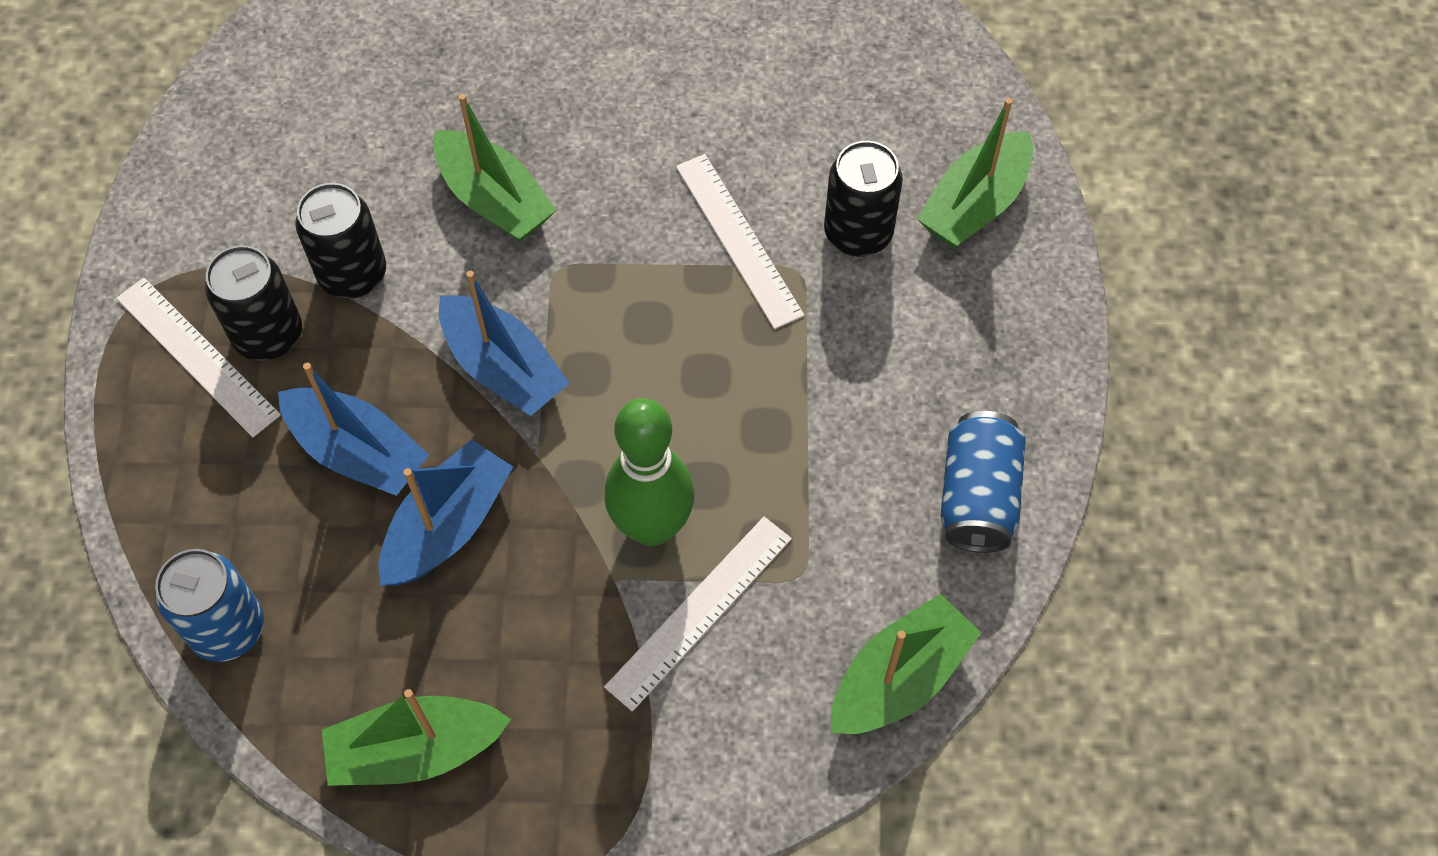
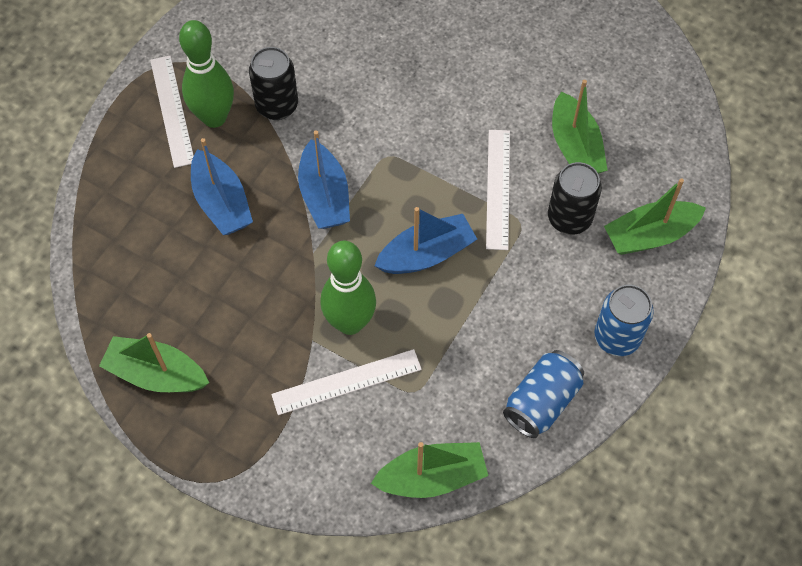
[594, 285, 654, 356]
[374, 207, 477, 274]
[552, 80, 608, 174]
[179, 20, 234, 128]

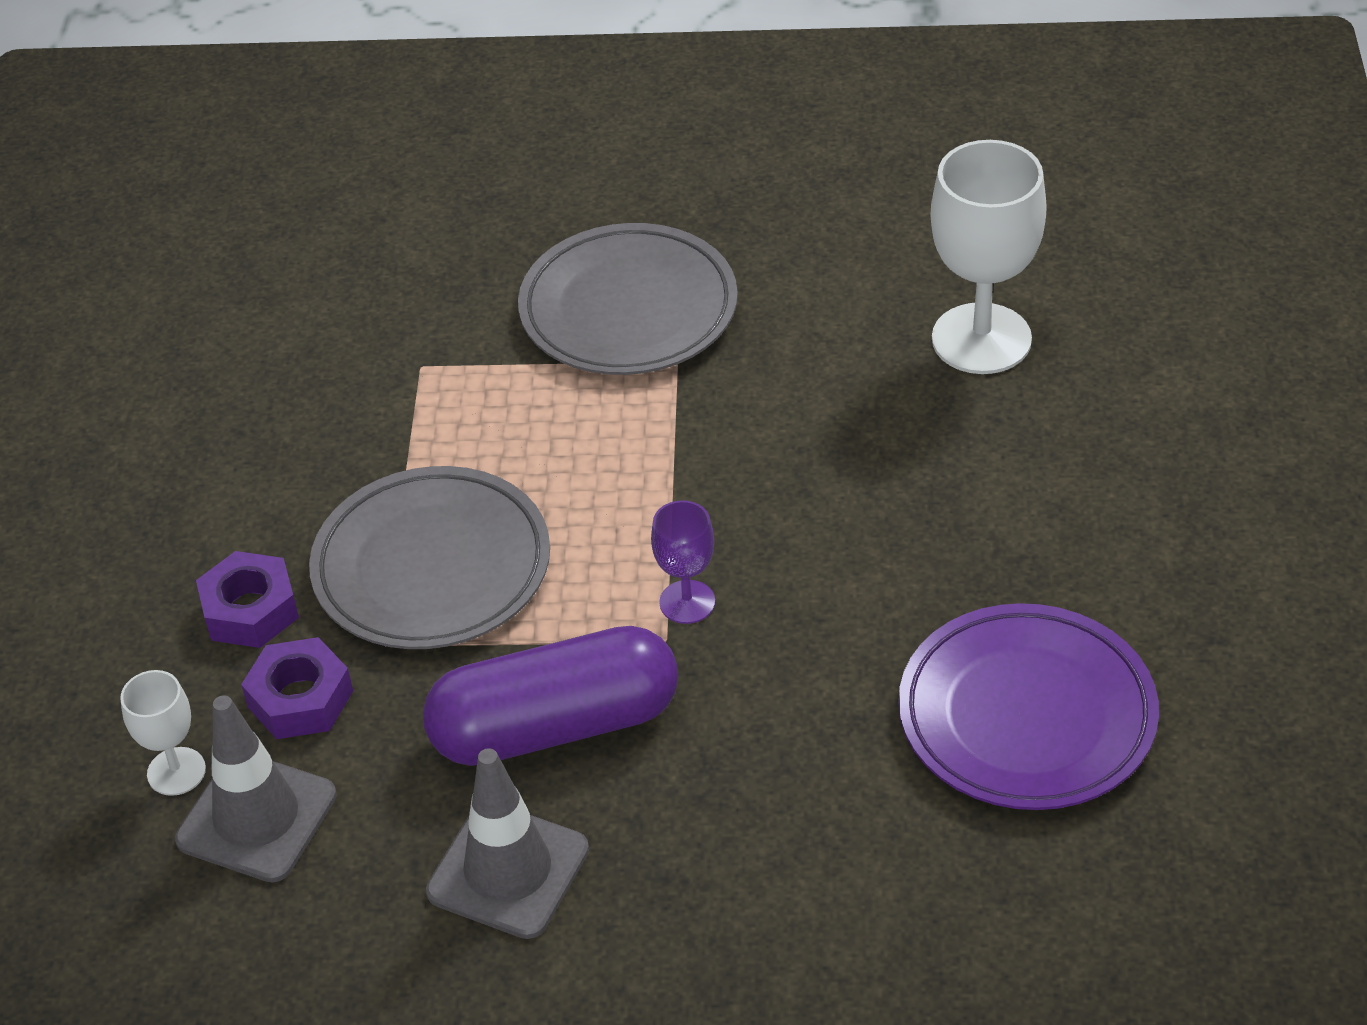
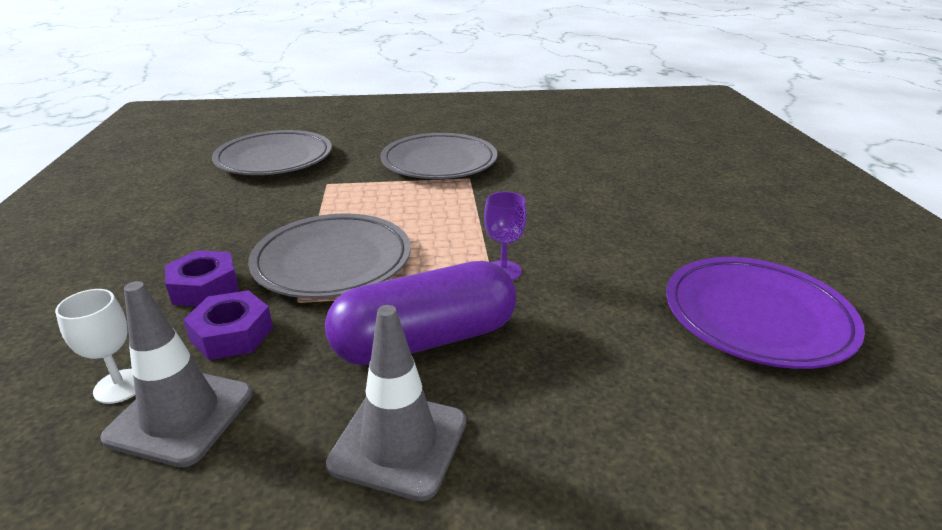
[931, 140, 1047, 374] (first image)
[212, 130, 332, 175]

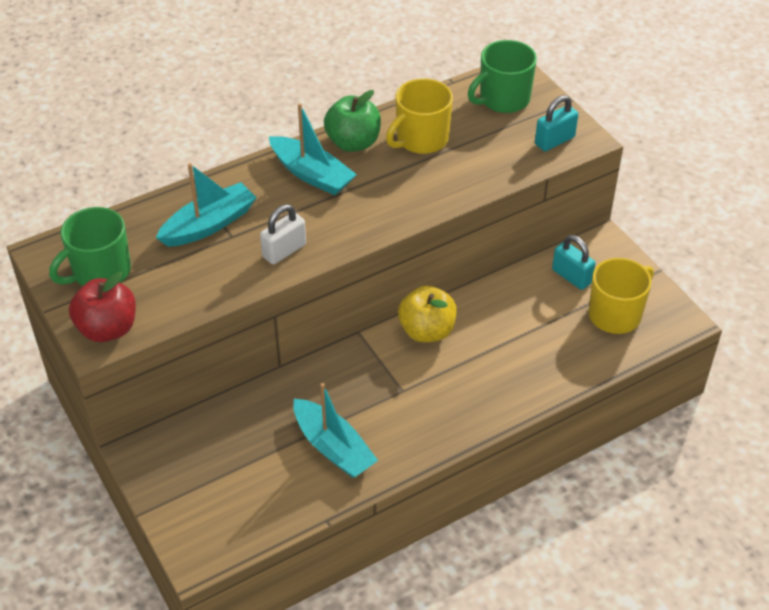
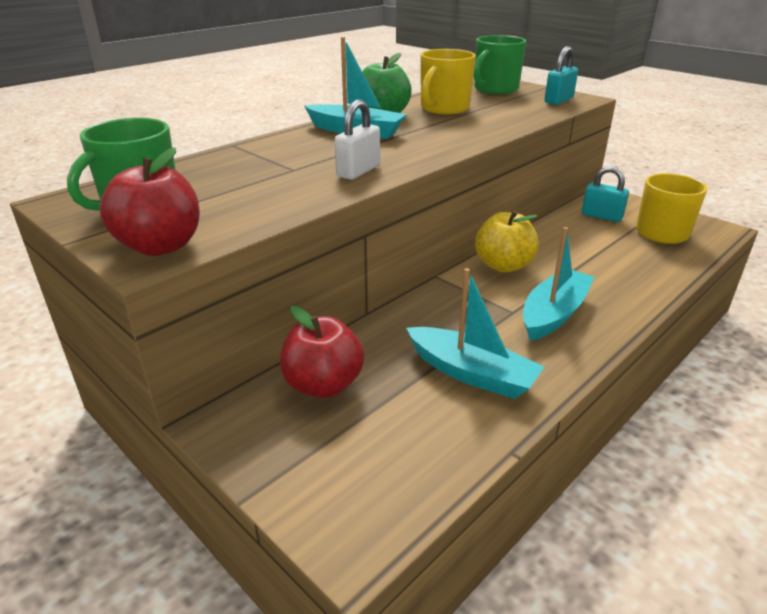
[280, 306, 365, 398]
[523, 227, 594, 341]

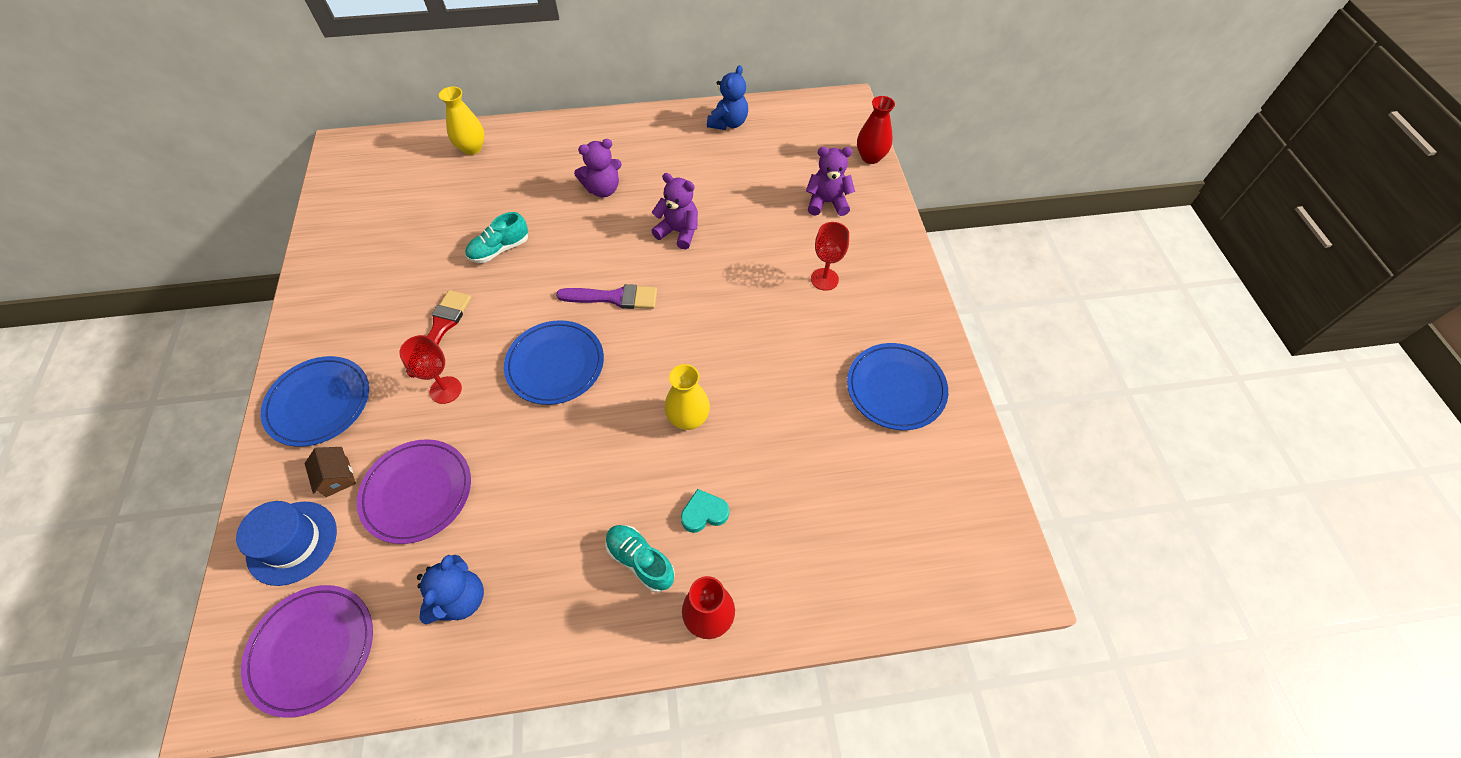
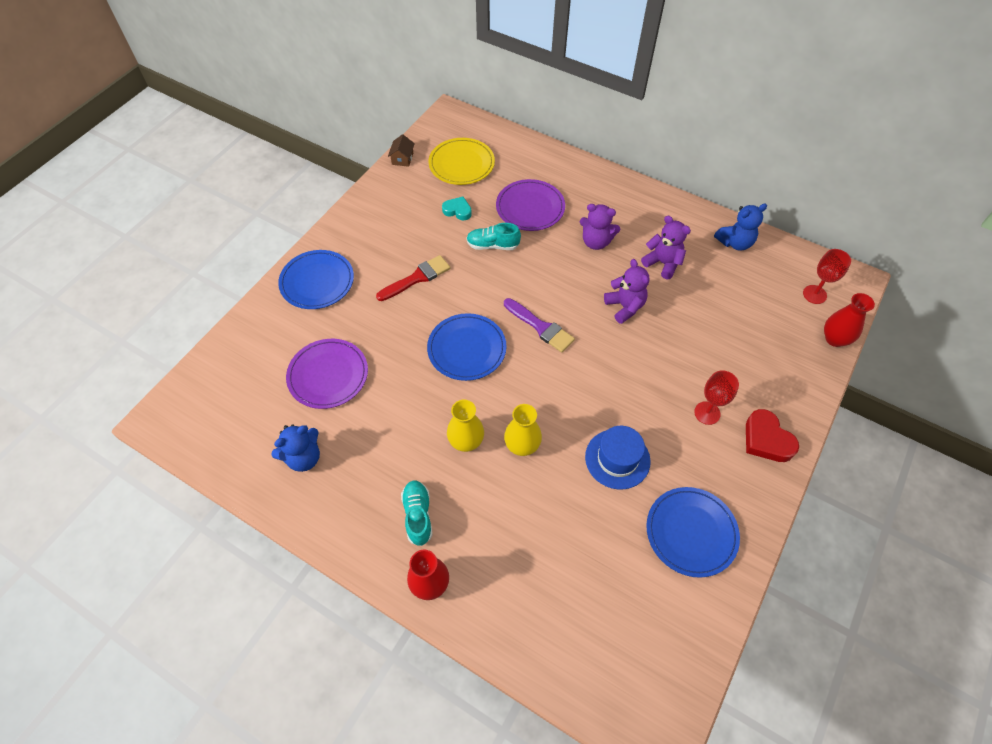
[429, 138, 495, 185]
[746, 409, 799, 462]
[585, 426, 651, 490]
[496, 179, 565, 231]
[388, 134, 415, 167]
[803, 249, 851, 304]
[447, 399, 484, 452]
[442, 197, 472, 220]
[641, 216, 691, 279]

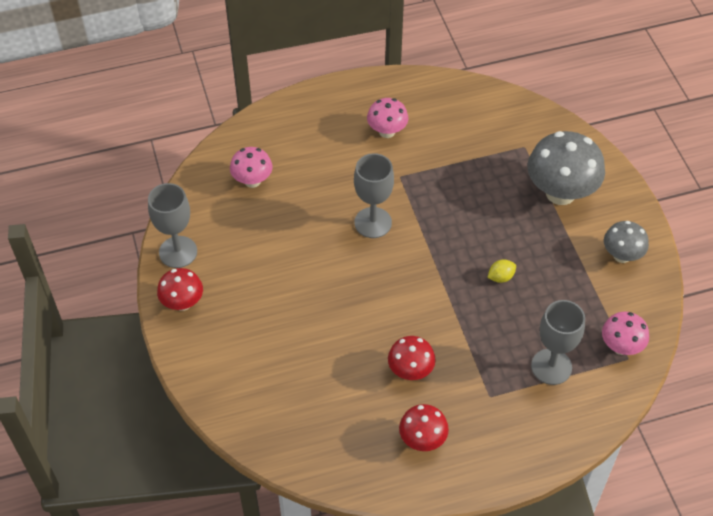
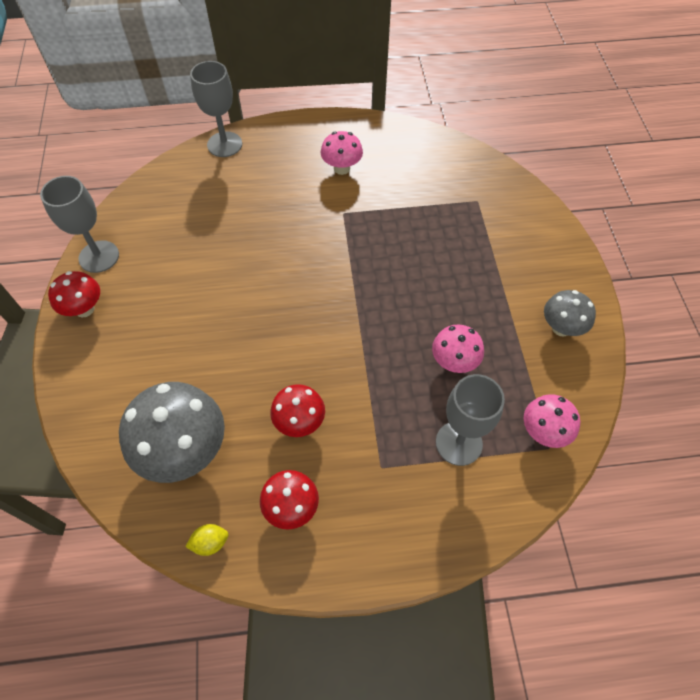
[432, 324, 484, 373]
[190, 61, 242, 157]
[185, 524, 229, 556]
[119, 382, 225, 483]

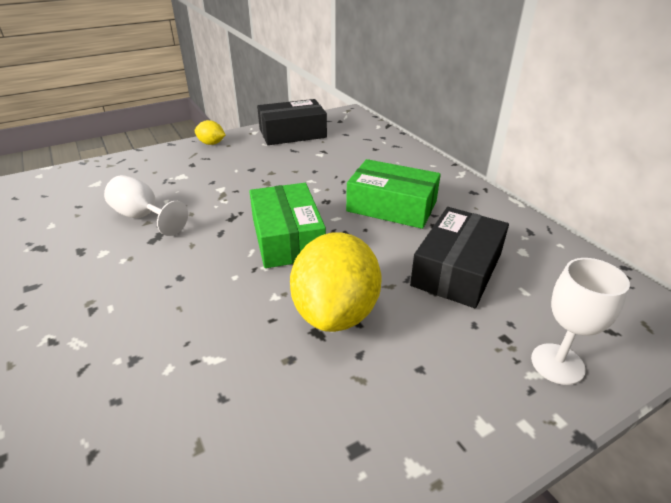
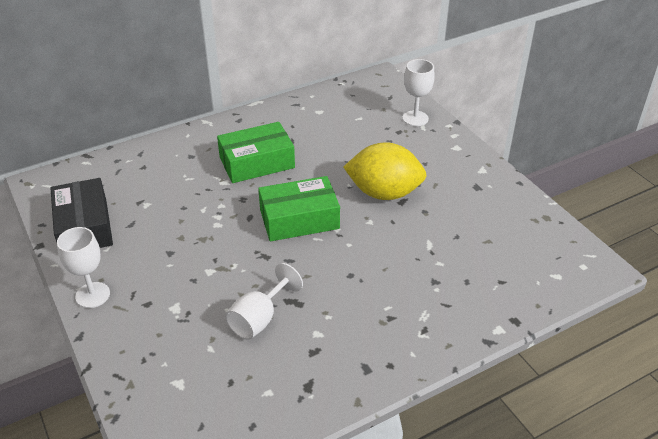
[410, 207, 509, 308] (first image)
[57, 227, 110, 308]
[217, 122, 295, 183]

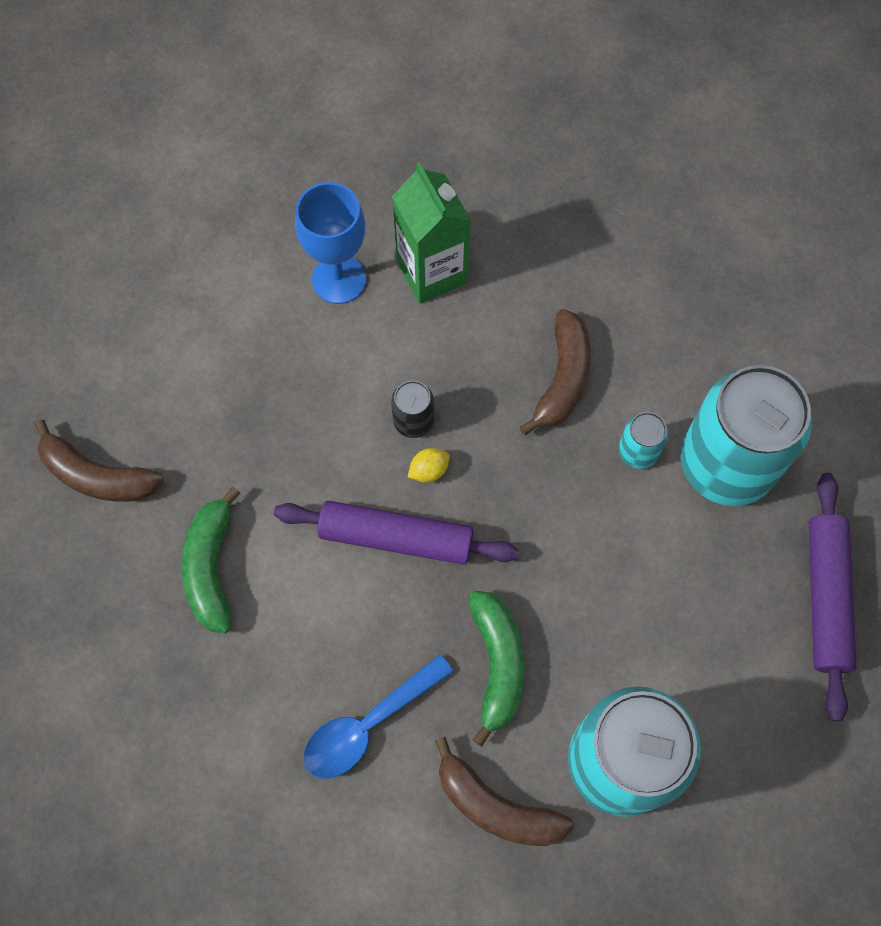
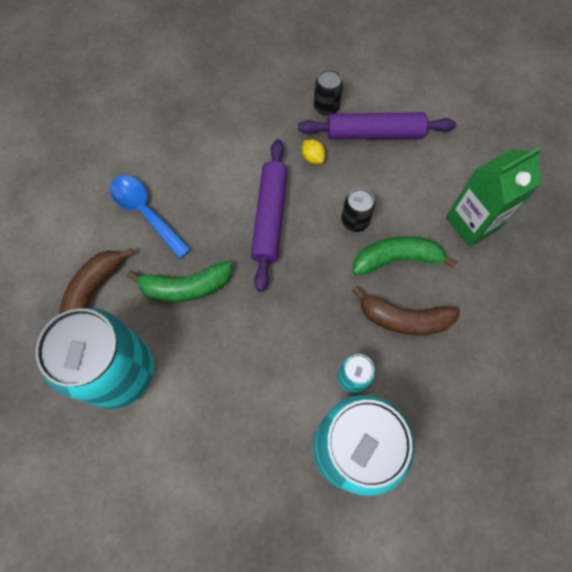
[34, 419, 164, 502] (first image)
[295, 182, 366, 304] (first image)
[314, 69, 343, 116]
[352, 236, 457, 275]
[302, 139, 325, 164]
[298, 112, 456, 140]

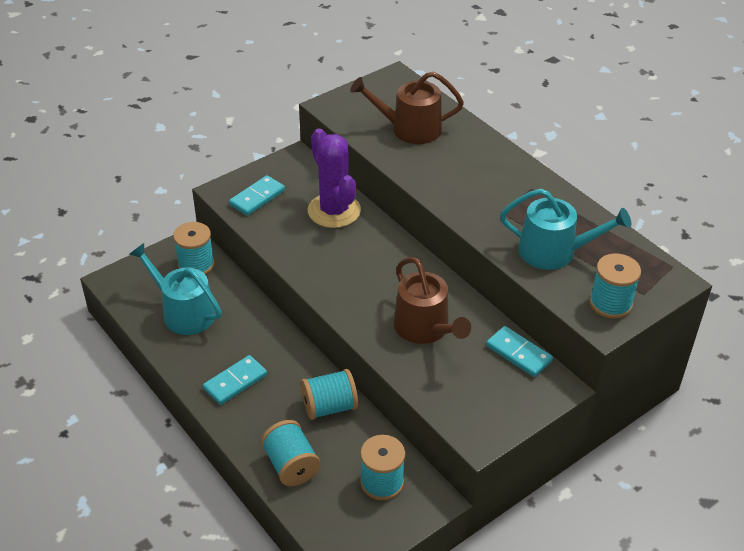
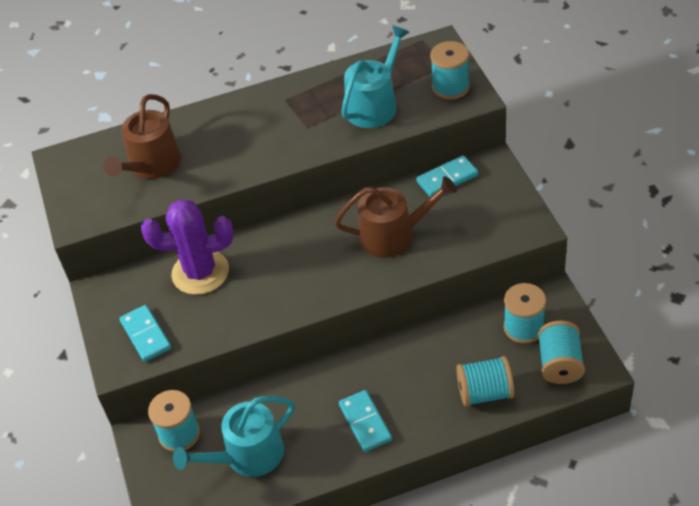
[538, 321, 585, 384]

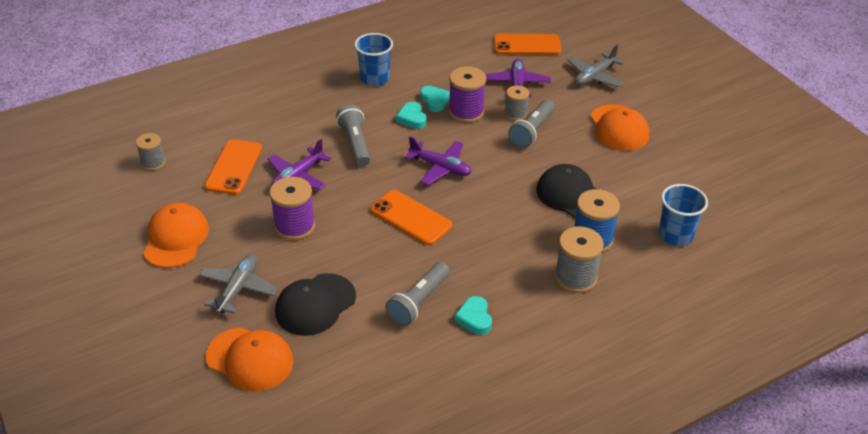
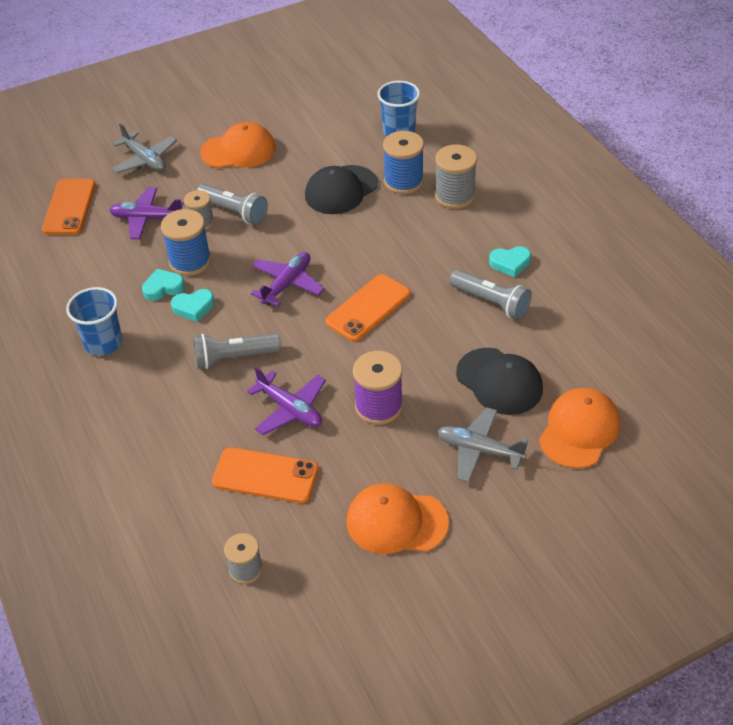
[161, 209, 211, 276]

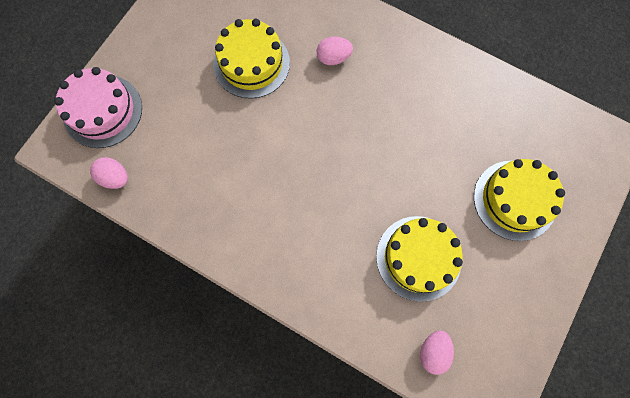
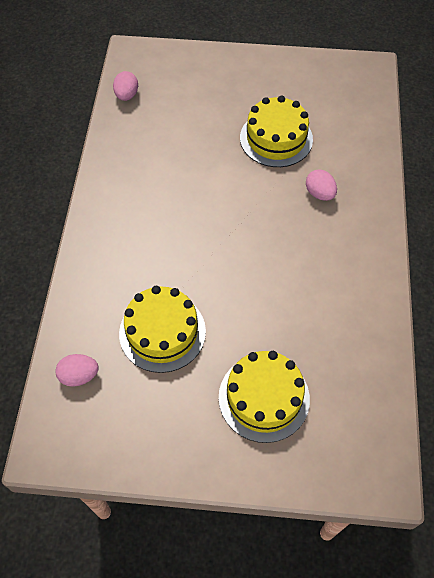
[54, 67, 142, 148] (first image)

